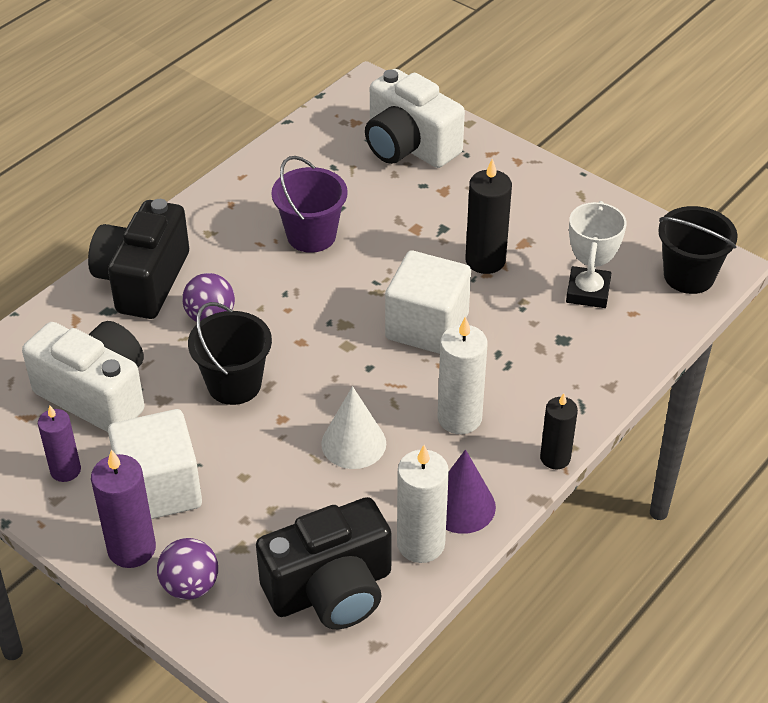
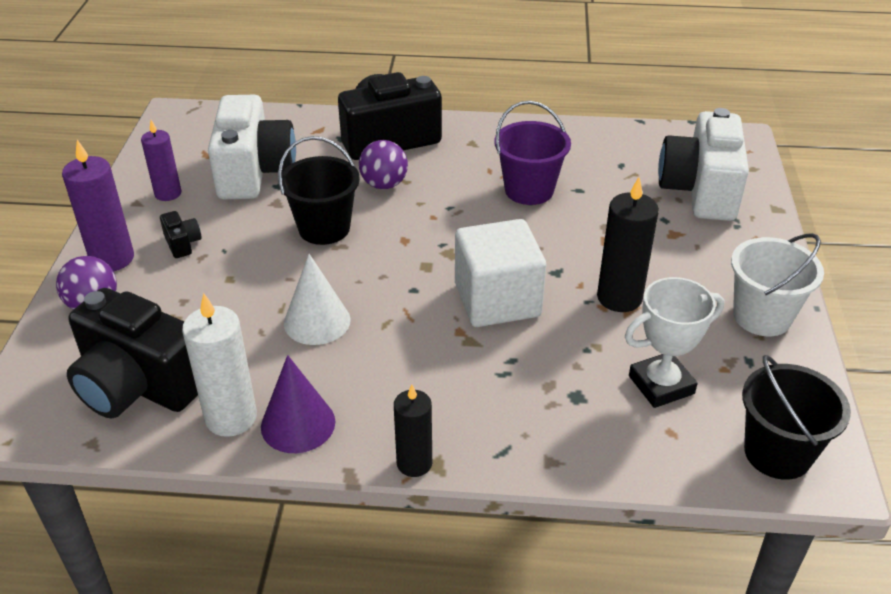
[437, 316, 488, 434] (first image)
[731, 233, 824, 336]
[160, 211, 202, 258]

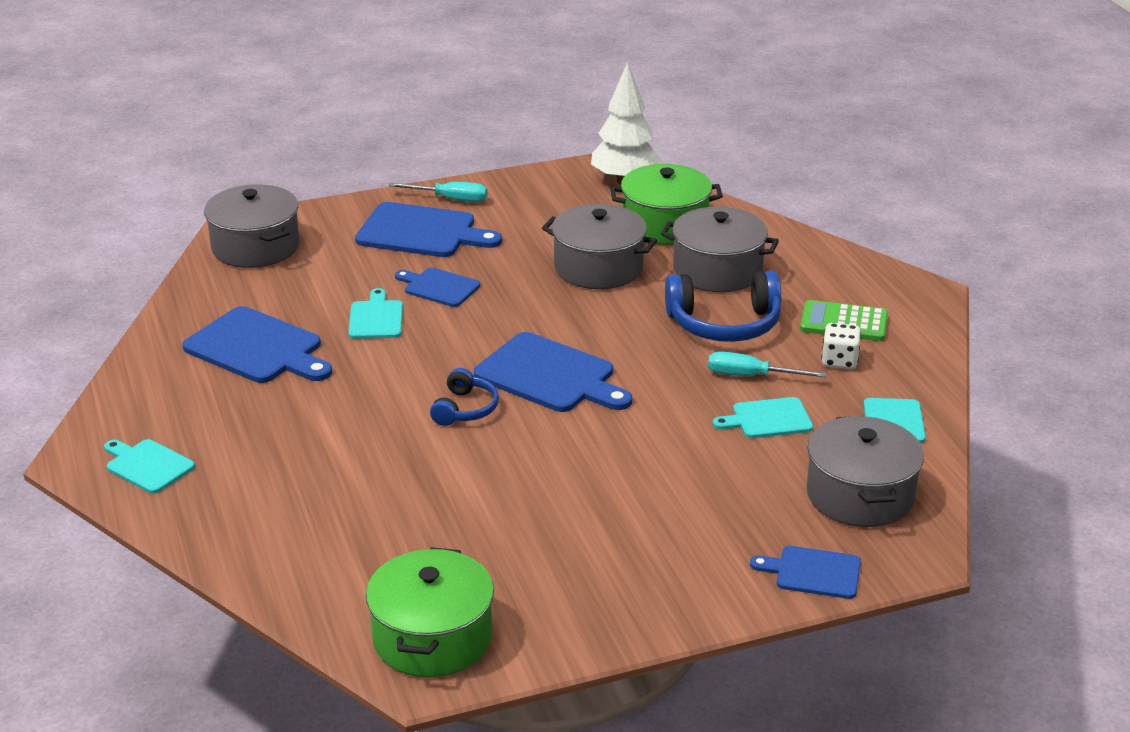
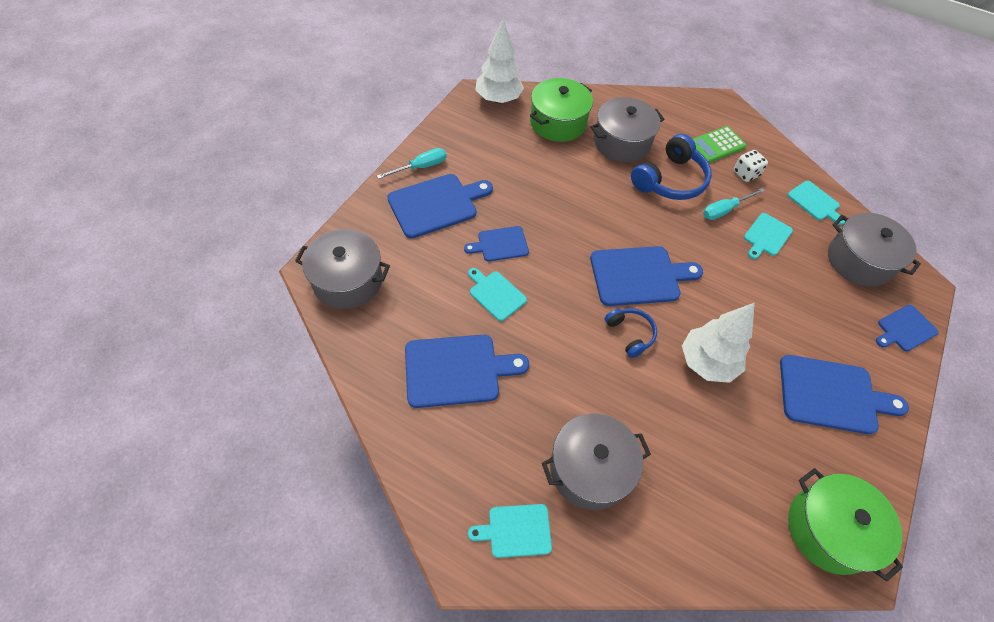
[682, 303, 755, 383]
[780, 355, 909, 434]
[542, 414, 651, 510]

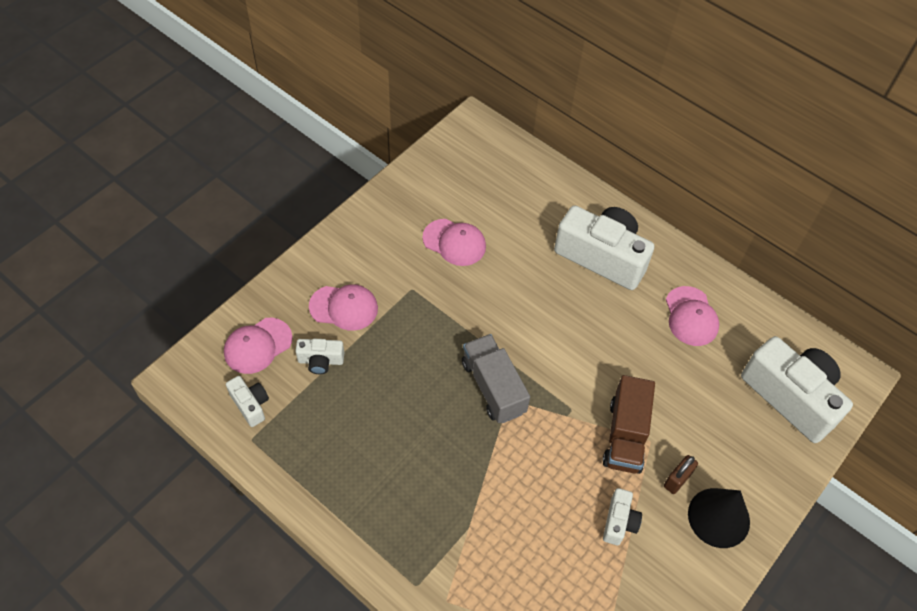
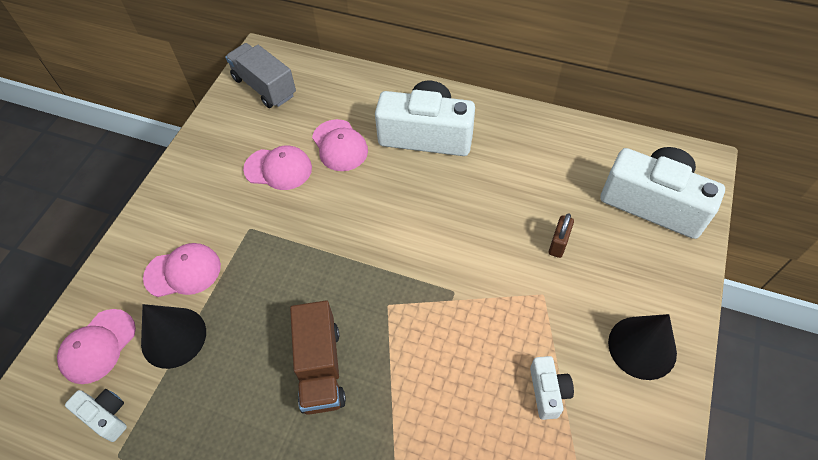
[225, 43, 296, 108]
[290, 301, 346, 415]
[549, 213, 574, 258]
[312, 119, 368, 171]
[141, 304, 206, 369]

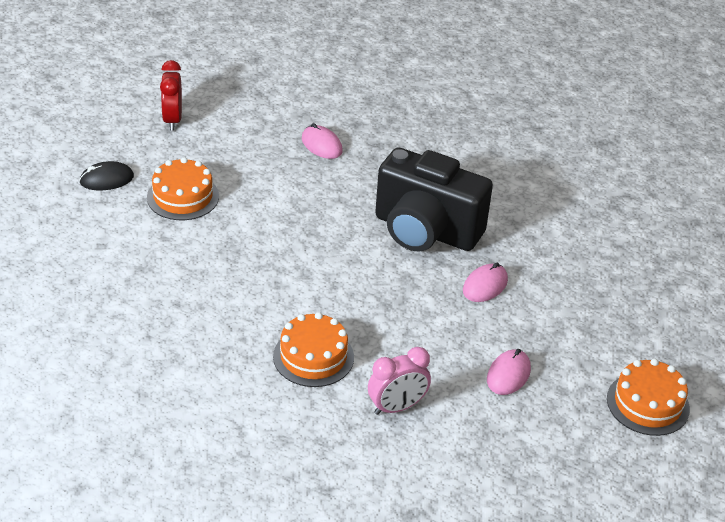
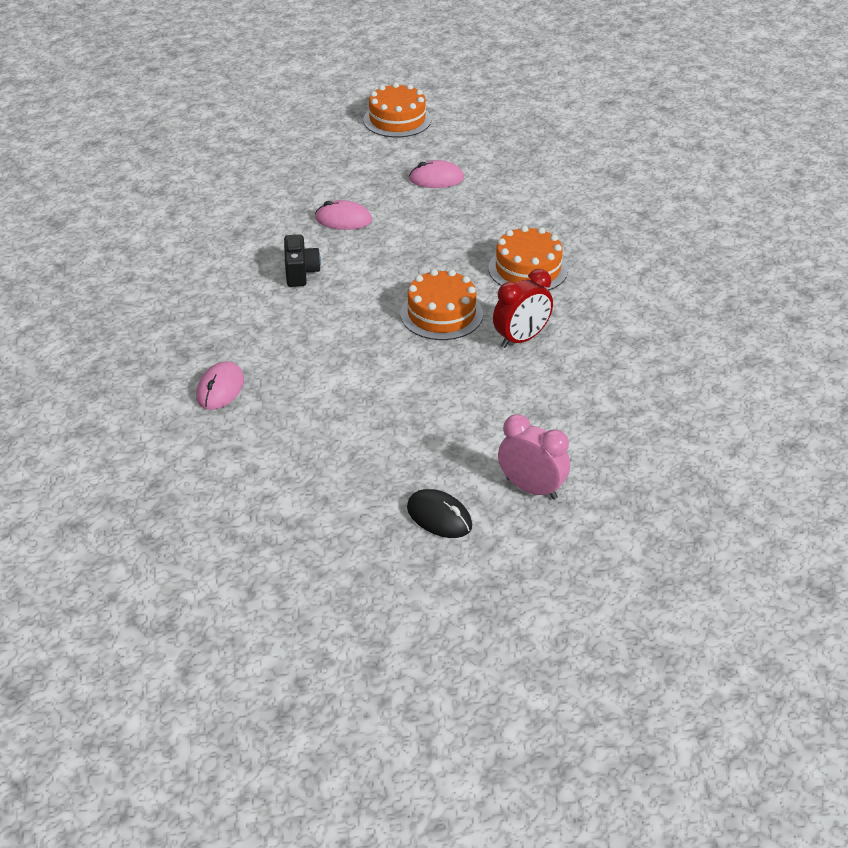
[400, 269, 483, 340]
[493, 269, 553, 348]
[498, 414, 570, 499]
[284, 235, 321, 287]

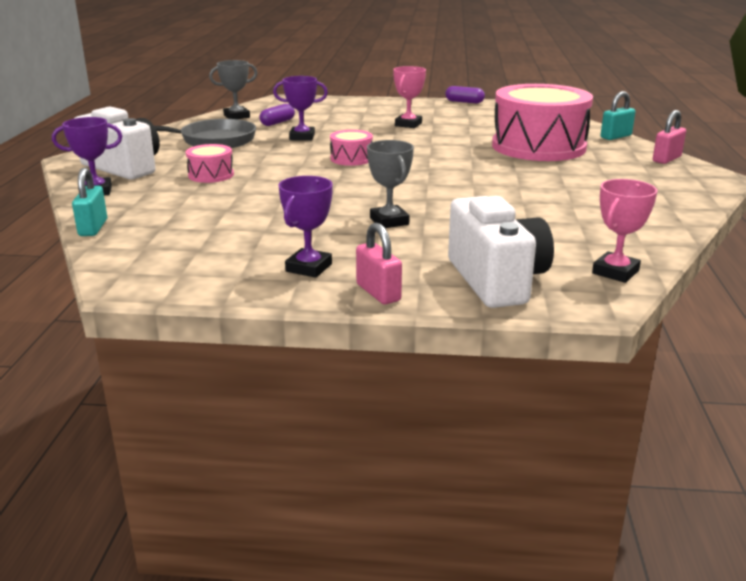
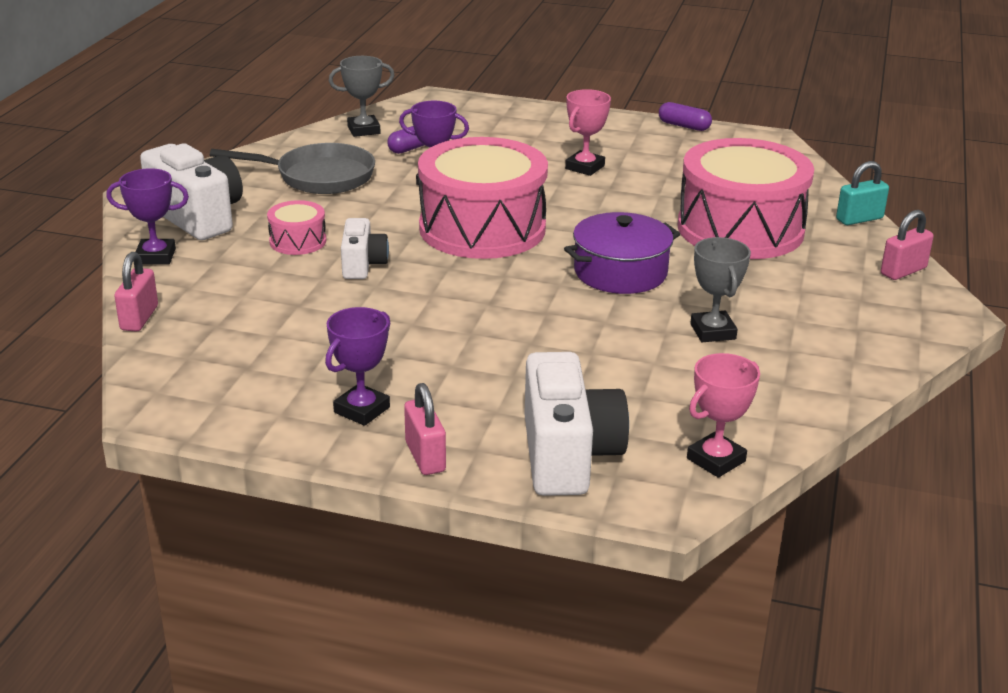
[341, 218, 389, 279]
[564, 212, 680, 294]
[690, 237, 751, 342]
[114, 252, 158, 332]
[418, 137, 548, 259]

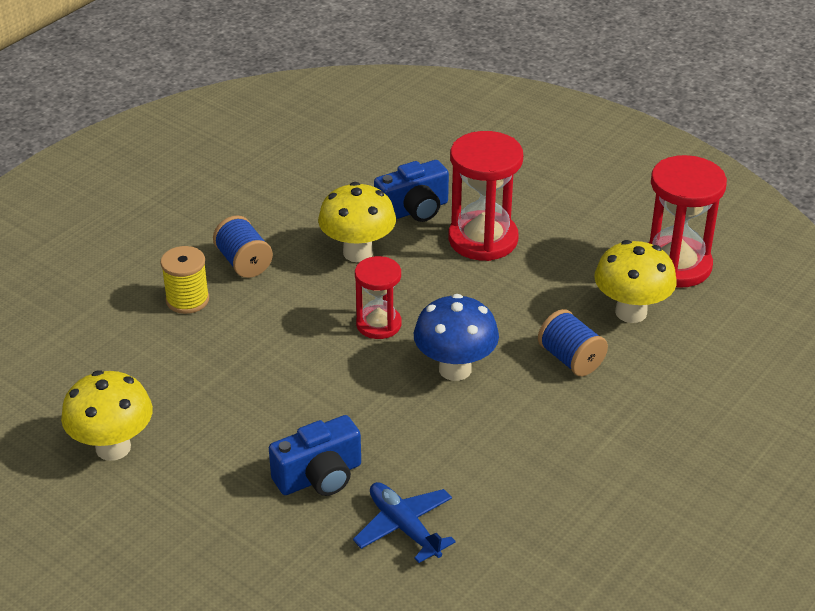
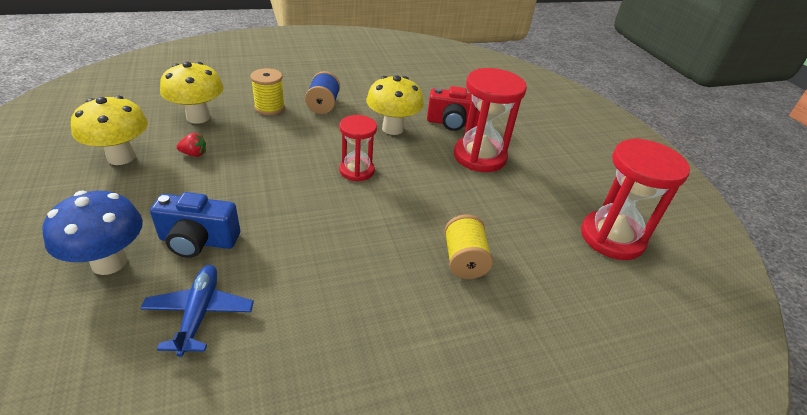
[177, 133, 206, 157]
[43, 191, 143, 275]
[160, 62, 224, 124]
[427, 86, 480, 131]
[444, 215, 493, 279]

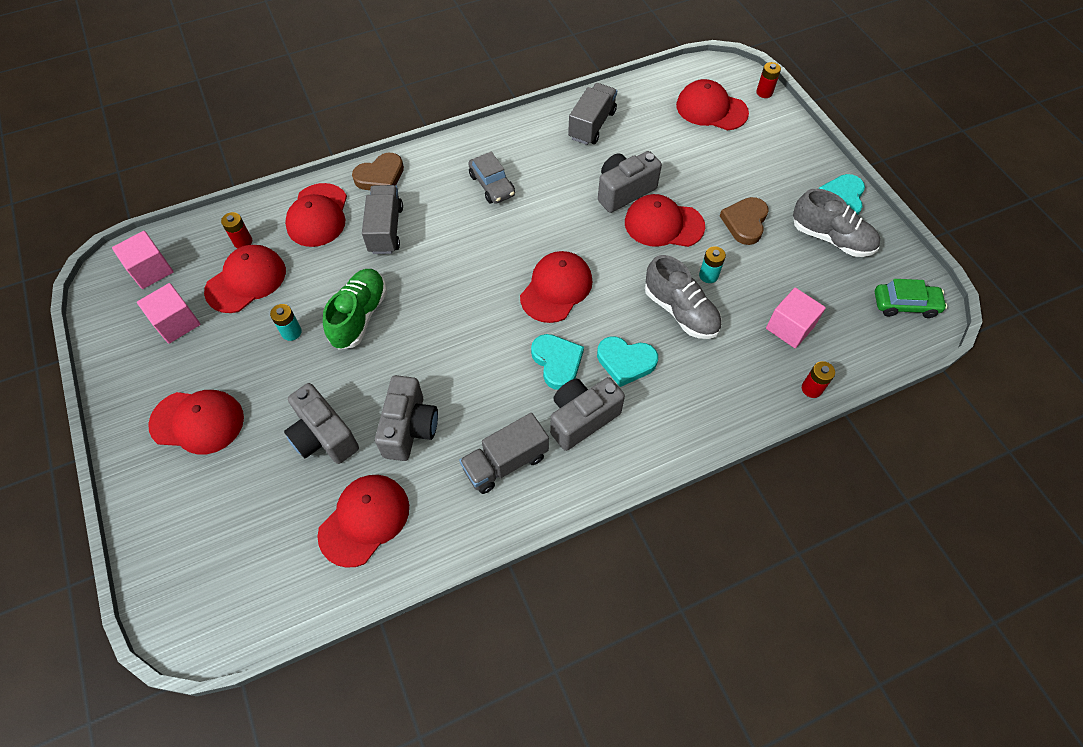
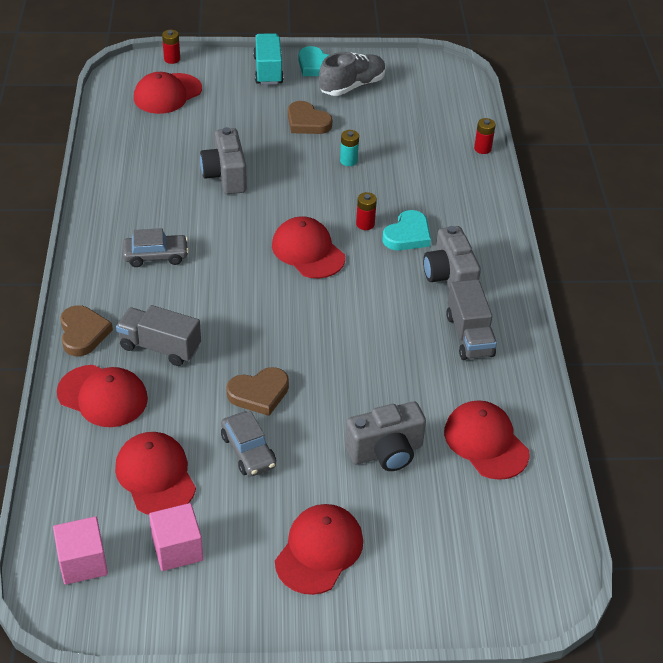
[375, 375, 438, 461] (first image)
[531, 334, 584, 390] (first image)
[568, 83, 617, 145] (first image)
[625, 194, 705, 247] (first image)
[645, 255, 722, 339] (first image)
[766, 288, 826, 348] (first image)
[875, 279, 947, 318] (first image)
[253, 33, 284, 85]
[356, 192, 377, 230]
[221, 411, 276, 476]
[226, 367, 289, 416]

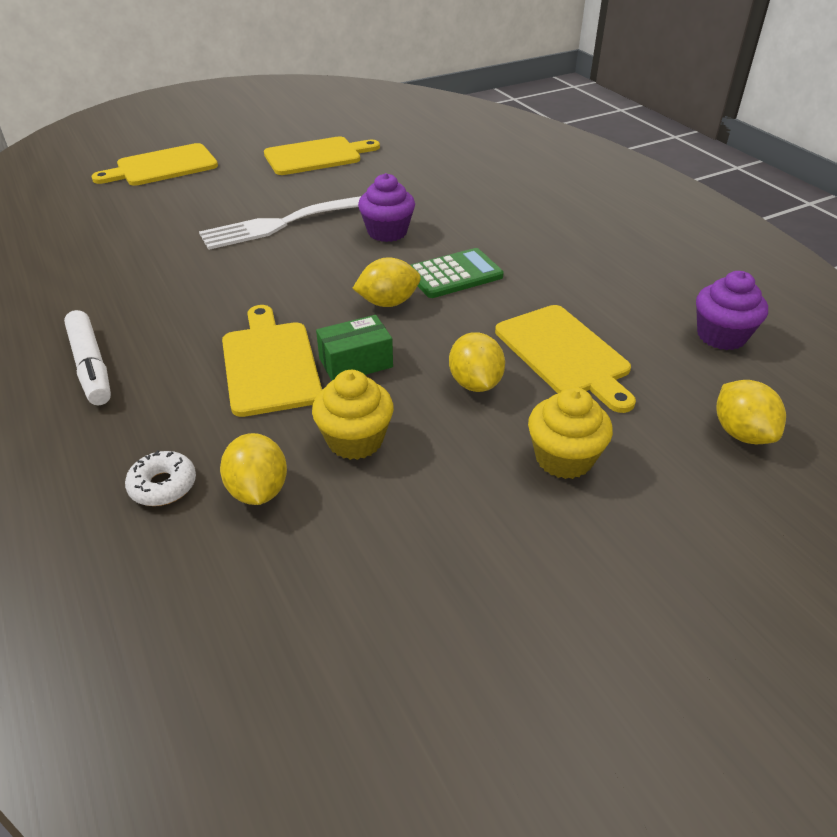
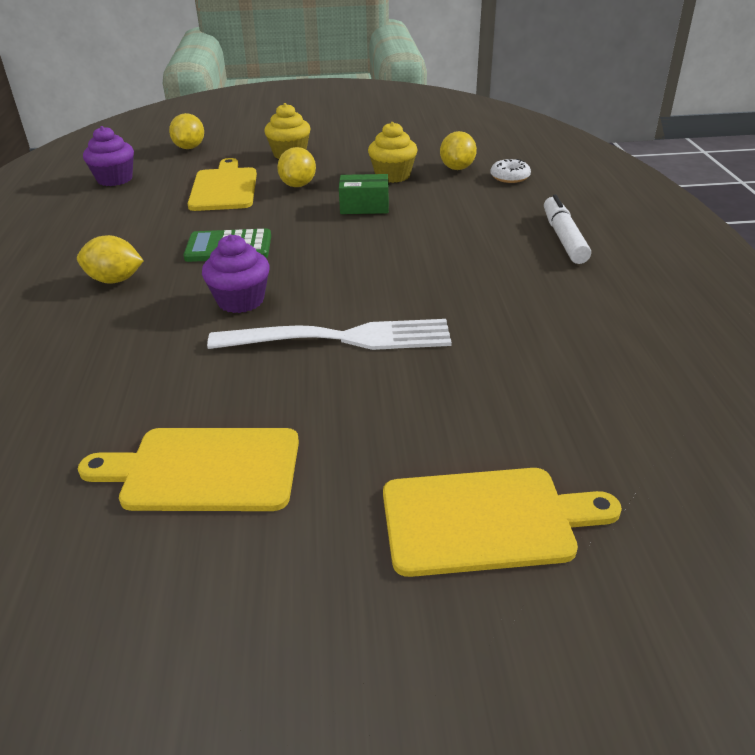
[222, 305, 322, 417] (first image)
[77, 235, 144, 284]

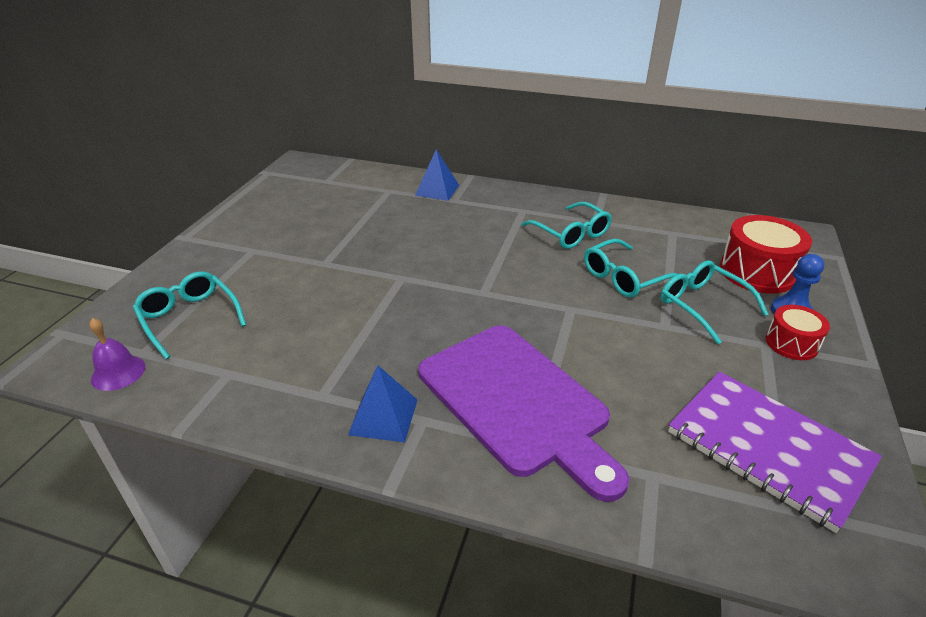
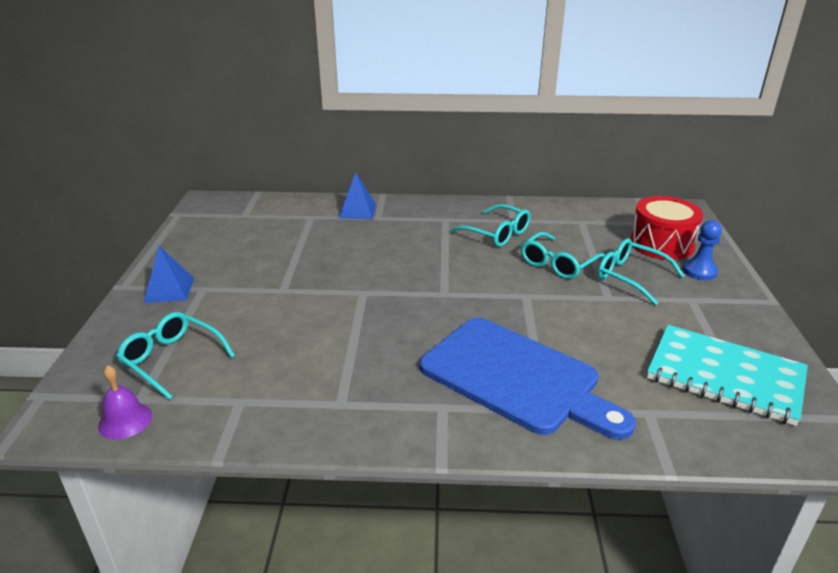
[766, 305, 830, 360] (first image)
[144, 246, 194, 303]
[419, 318, 636, 440]
[647, 325, 808, 426]

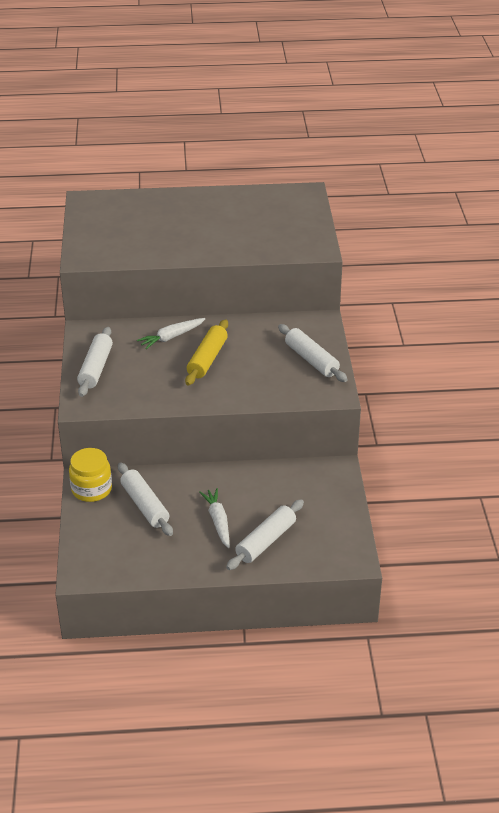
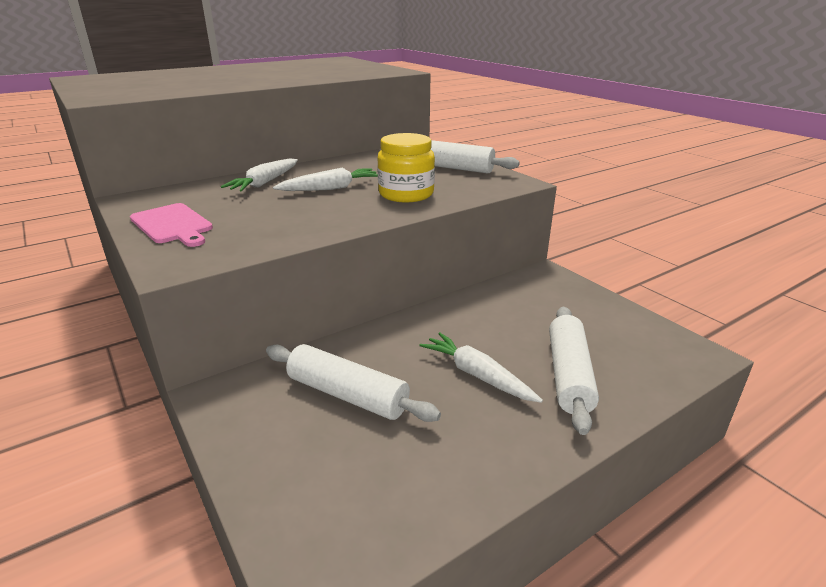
[377, 133, 435, 202]
[130, 203, 213, 247]
[273, 168, 378, 191]

